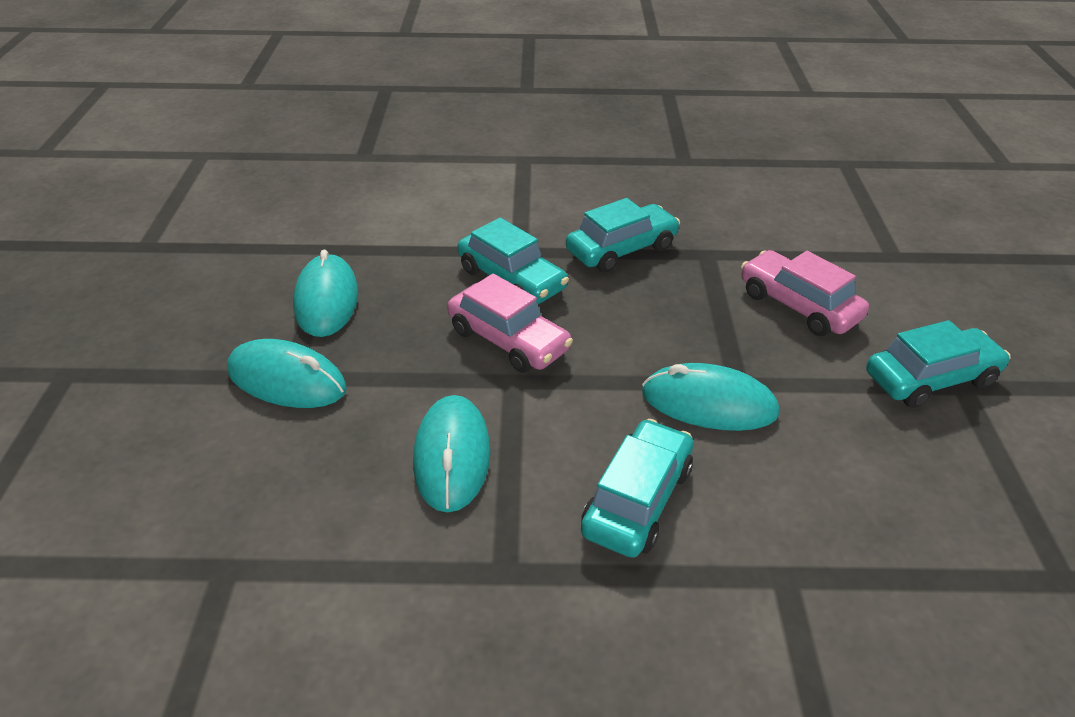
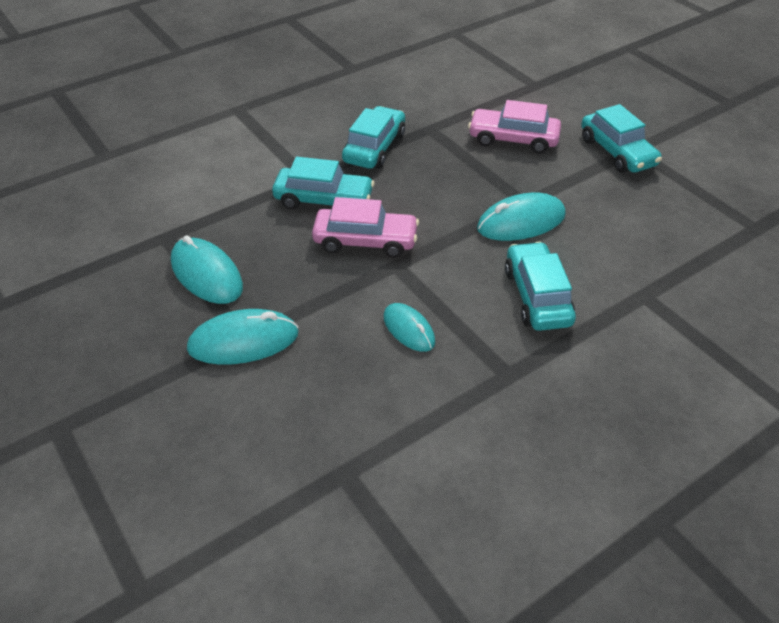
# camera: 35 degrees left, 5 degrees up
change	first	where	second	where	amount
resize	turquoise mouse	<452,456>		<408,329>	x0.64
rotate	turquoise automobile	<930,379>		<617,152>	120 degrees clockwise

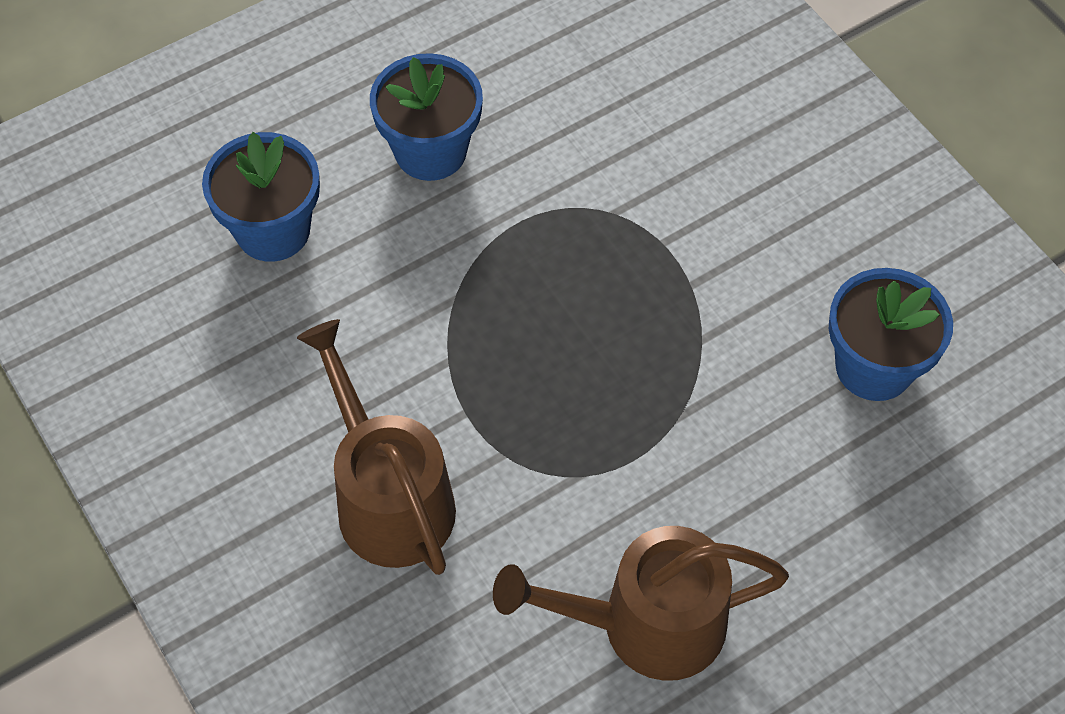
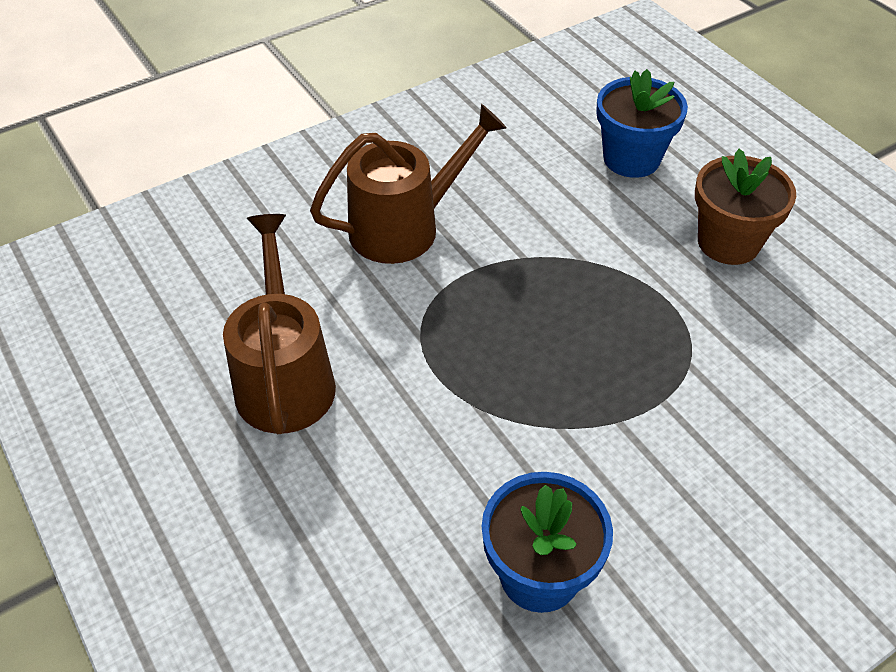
# camera: 90 degrees right, 10 degrees down
change	first	where	second	where	amount
recolor	cobalt potted plant	<430,151>	russet potted plant	<728,242>	

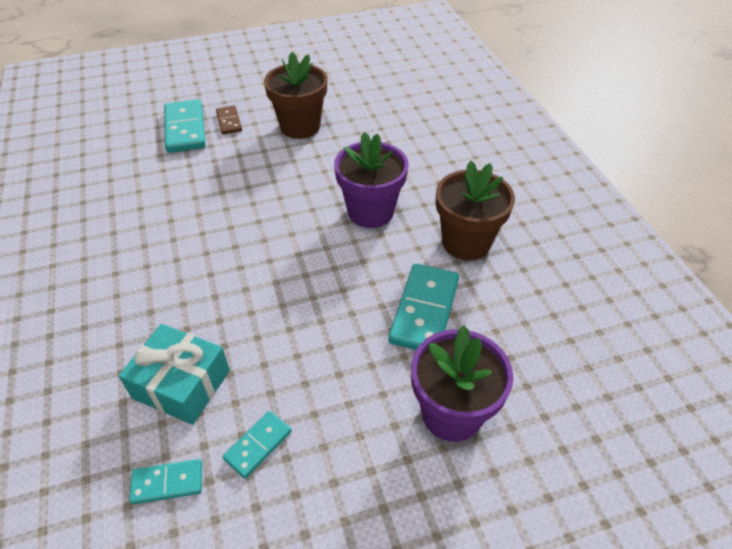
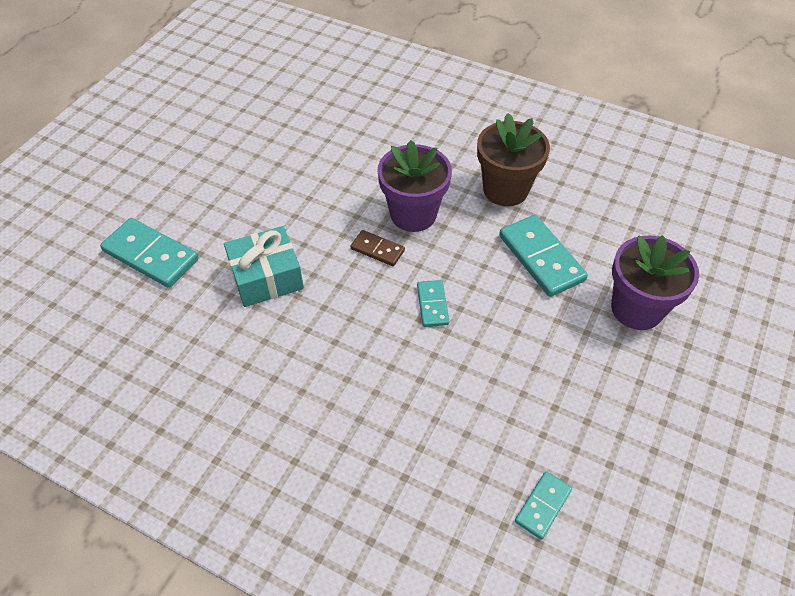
# camera: 45 degrees left, 5 degrees up
change	first	where	second	where	amount
move	turquoise present	<181,384>		<266,277>	
move	russet domino tile	<229,122>		<377,250>	
move	turquoise domino tile	<258,445>		<432,305>	
delete	russet potted plant	<300,126>			

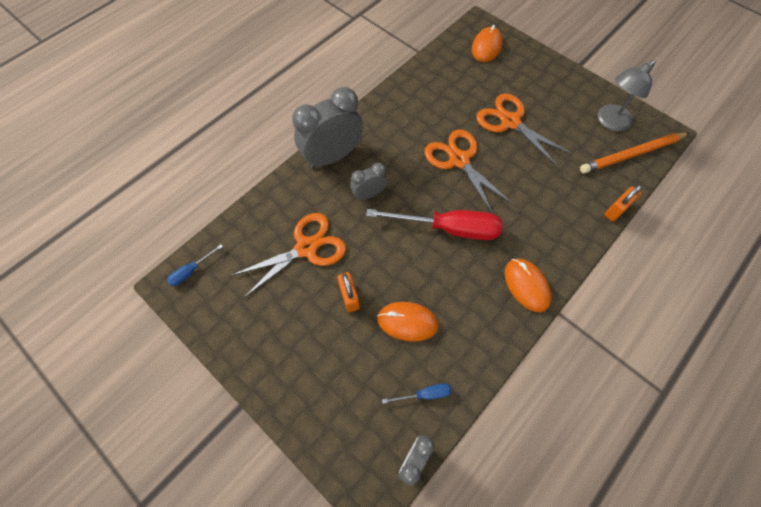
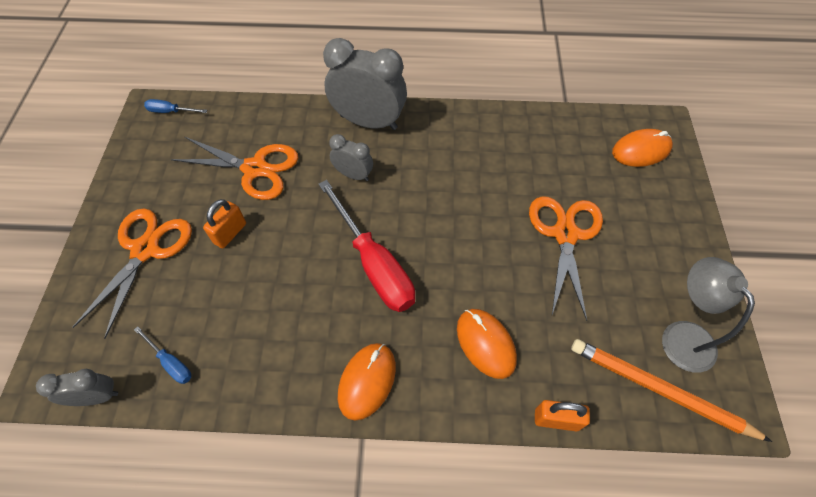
# camera: 50 degrees right, 5 degrees down
change	first	where	second	where	amount
move	bright orange mouse	<407,322>		<485,344>	
move	bright orange pair of scissors	<459,160>		<145,250>	
rotate	gray reading lamp	<609,122>		<681,335>	60 degrees clockwise

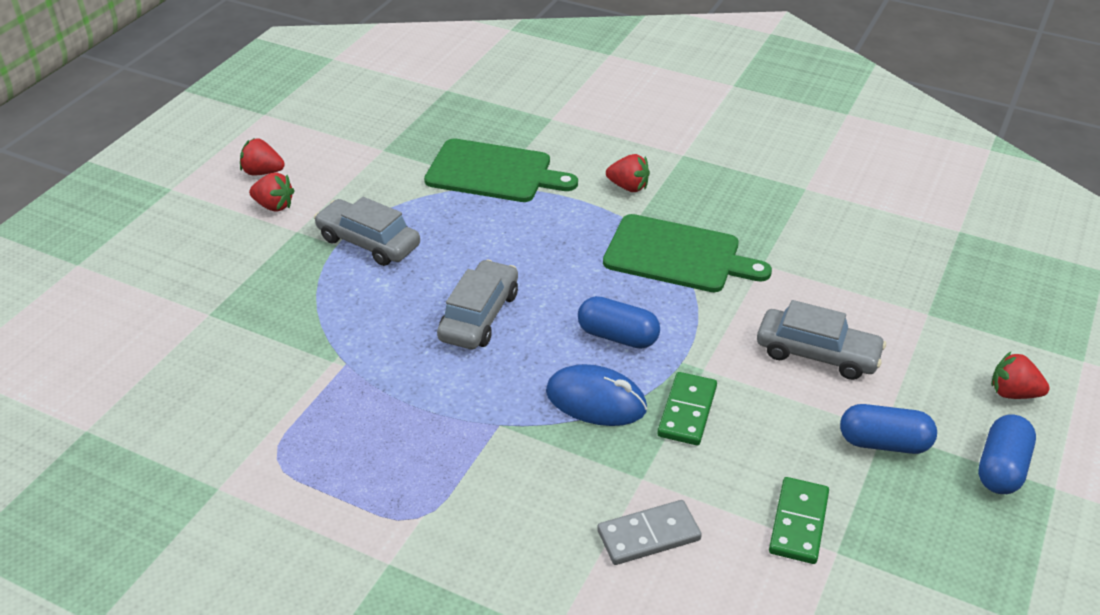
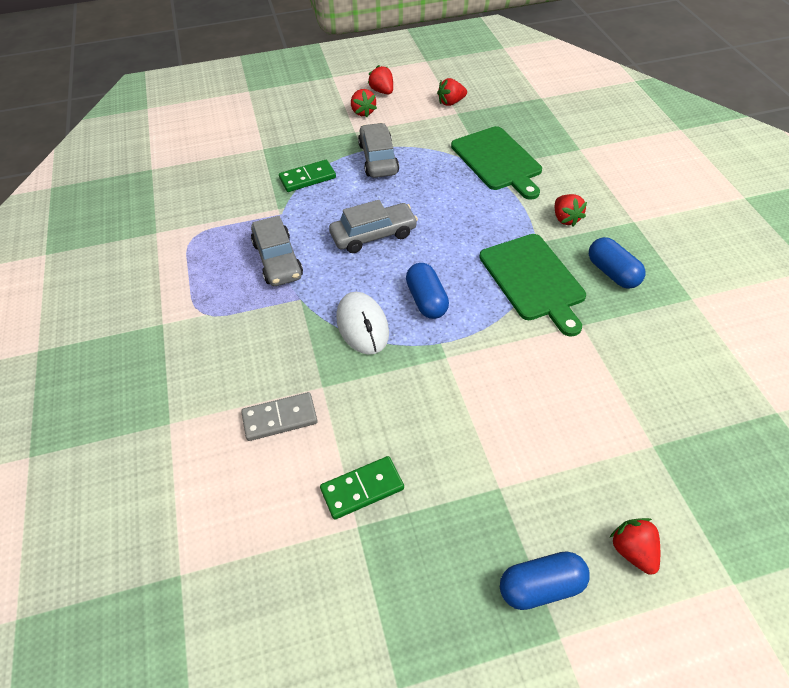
# camera: 50 degrees right, 10 degrees up
change	first	where	second	where	amount
recolor	cobalt mouse	<596,400>	pure white mouse	<362,325>	
rotate	gray domino tile	<648,535>		<280,418>	45 degrees counterclockwise
move	green domino tile	<687,411>		<307,178>	
move	gray automobile	<817,354>		<277,260>	
move	cobalt pill shape	<884,443>		<612,273>	
insert			crimson toy strawberry	<451,102>	

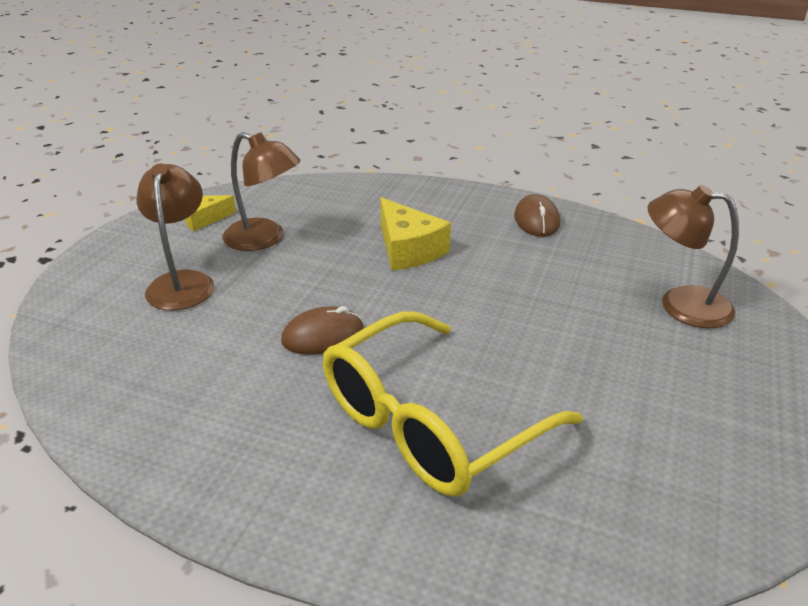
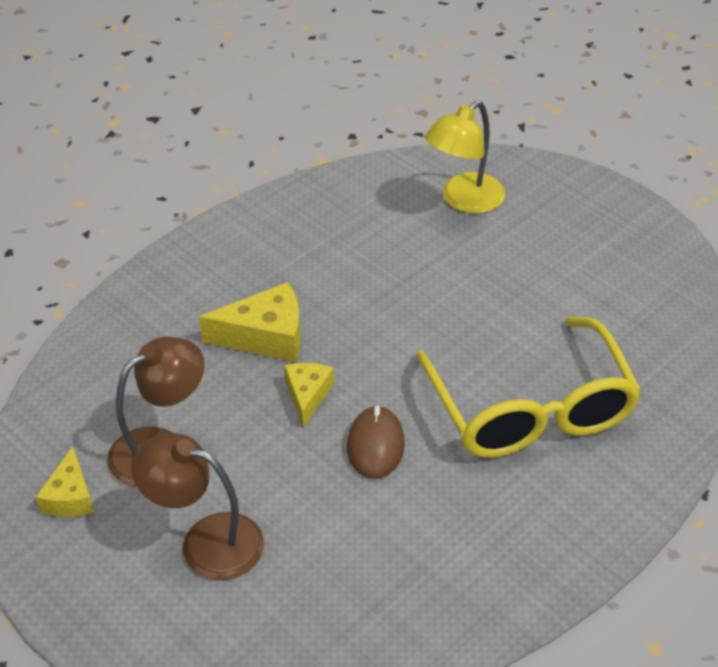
# camera: 65 degrees left, 10 degrees up
change	first	where	second	where	amount
delete	russet mouse	<536,220>			
recolor	russet reading lamp	<680,304>	yellow reading lamp	<464,200>	
insert			yellow cheese	<307,395>	

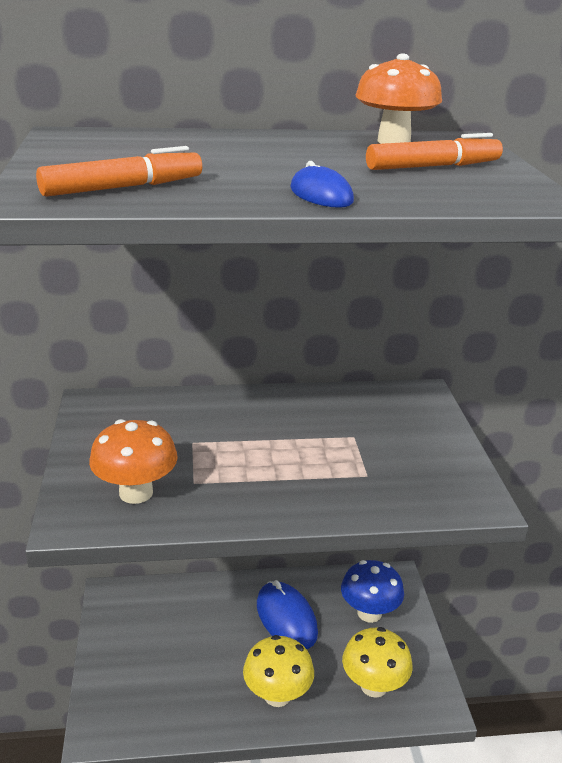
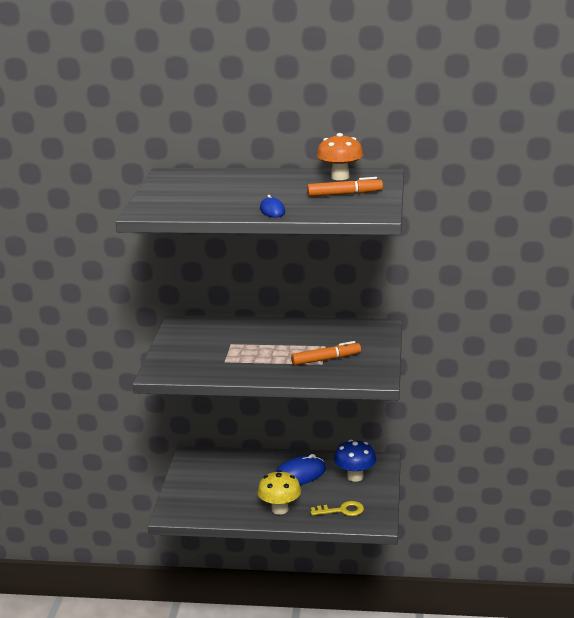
# camera: 15 degrees right, 5 degrees down
change	first	where	second	where	amount
move	bright orange marker	<123,188>		<326,359>	
delete	bright orange toadstool	<136,493>			
rotate	cobalt mouse	<286,618>		<299,475>	75 degrees clockwise
replace	yellow toadstool	<373,686>	yellow latchkey	<341,510>	

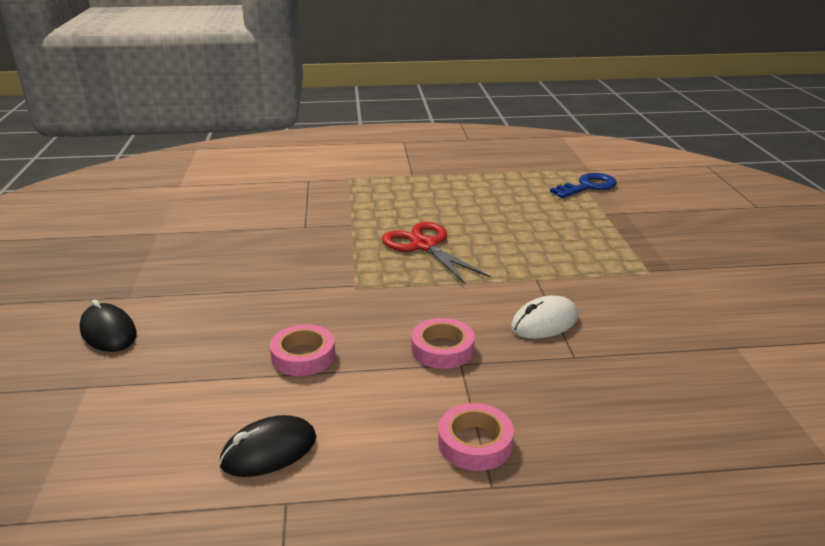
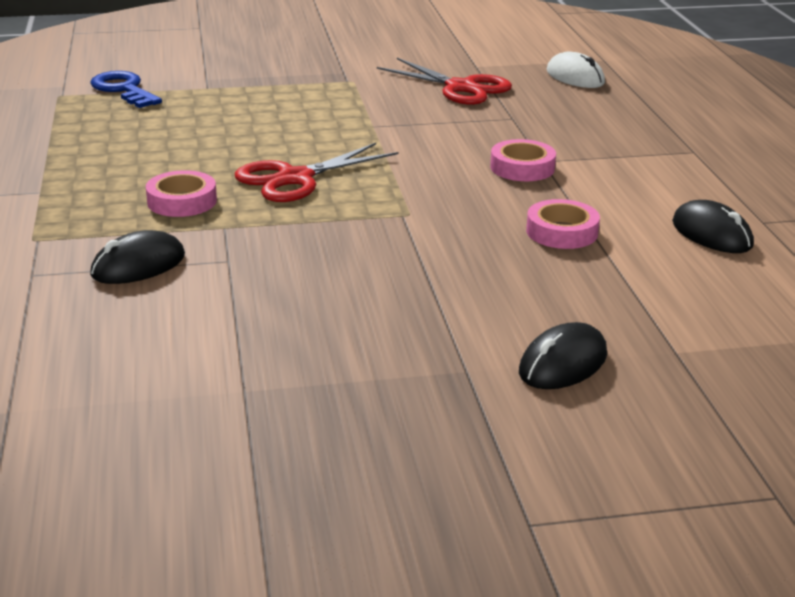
# camera: 95 degrees left, 0 degrees up
change	first	where	second	where	amount
move	pink tape	<475,443>		<182,201>	
move	pure white mouse	<544,322>		<575,77>	
insert			black mouse	<138,265>	
insert			crimson pair of scissors	<460,87>	

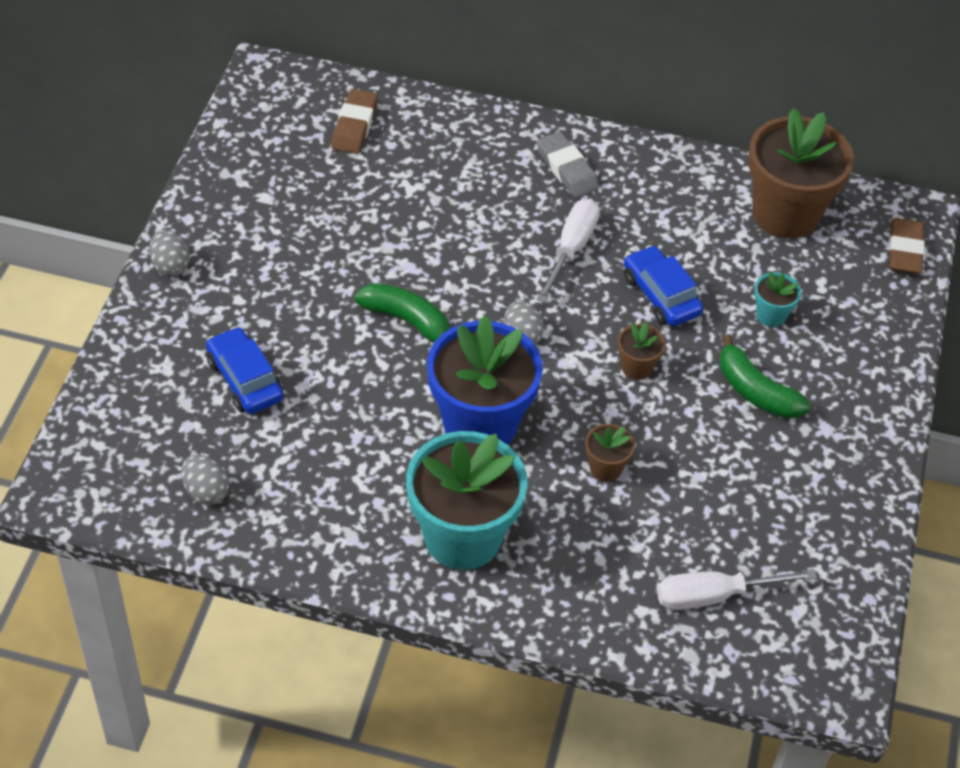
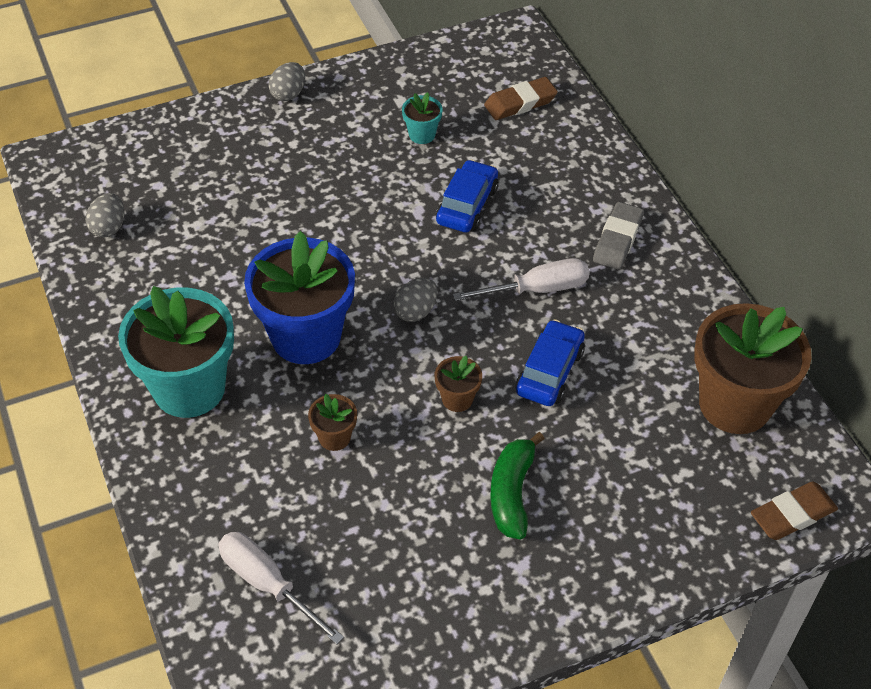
# camera: 55 degrees right, 0 degrees up
change	first	where	second	where	amount
move	cobalt automobile	<245,380>		<467,205>	
delete	green banana fruit	<407,321>			
move	turquoise potted plant	<771,315>		<422,134>	

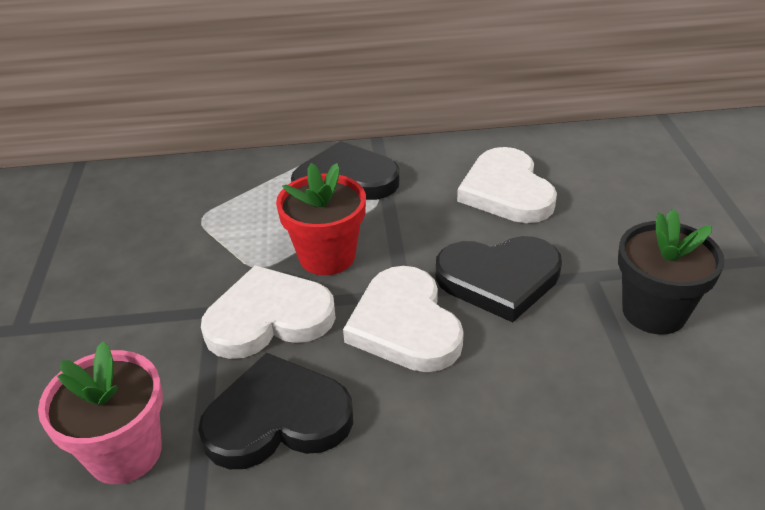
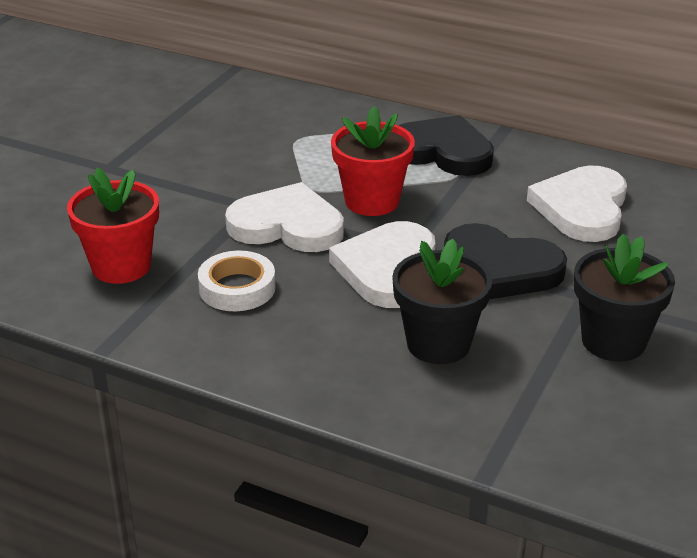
# camera: 30 degrees right, 5 degrees down
change	first	where	second	where	amount
recolor	pink potted plant	<125,452>	crimson potted plant	<121,266>	
replace	black heart	<277,418>	pure white tape	<237,288>	
insert			black potted plant	<438,344>	

